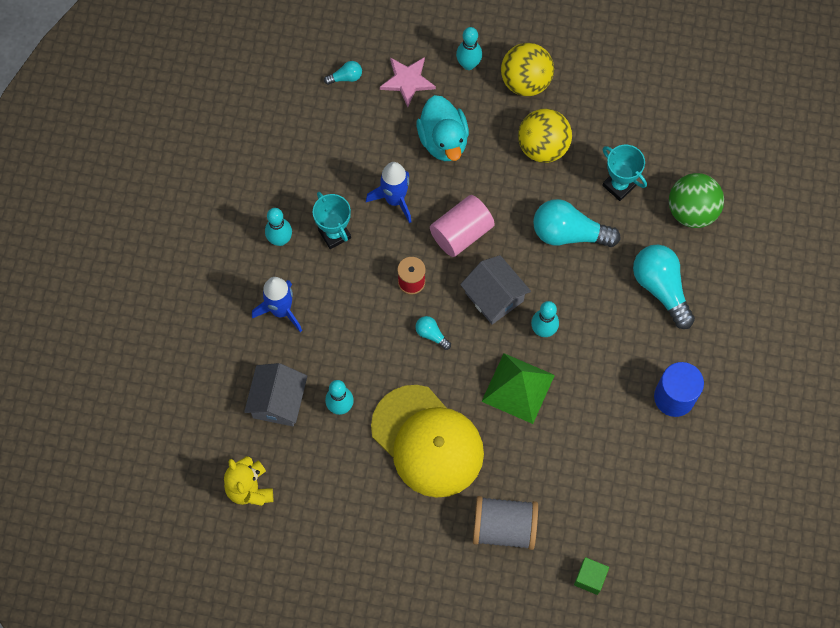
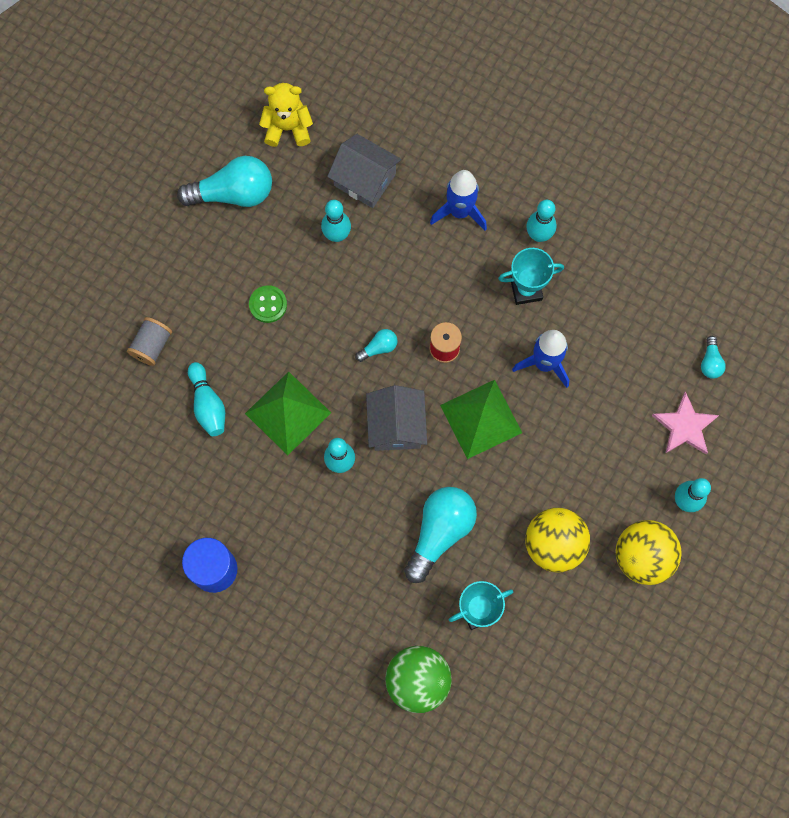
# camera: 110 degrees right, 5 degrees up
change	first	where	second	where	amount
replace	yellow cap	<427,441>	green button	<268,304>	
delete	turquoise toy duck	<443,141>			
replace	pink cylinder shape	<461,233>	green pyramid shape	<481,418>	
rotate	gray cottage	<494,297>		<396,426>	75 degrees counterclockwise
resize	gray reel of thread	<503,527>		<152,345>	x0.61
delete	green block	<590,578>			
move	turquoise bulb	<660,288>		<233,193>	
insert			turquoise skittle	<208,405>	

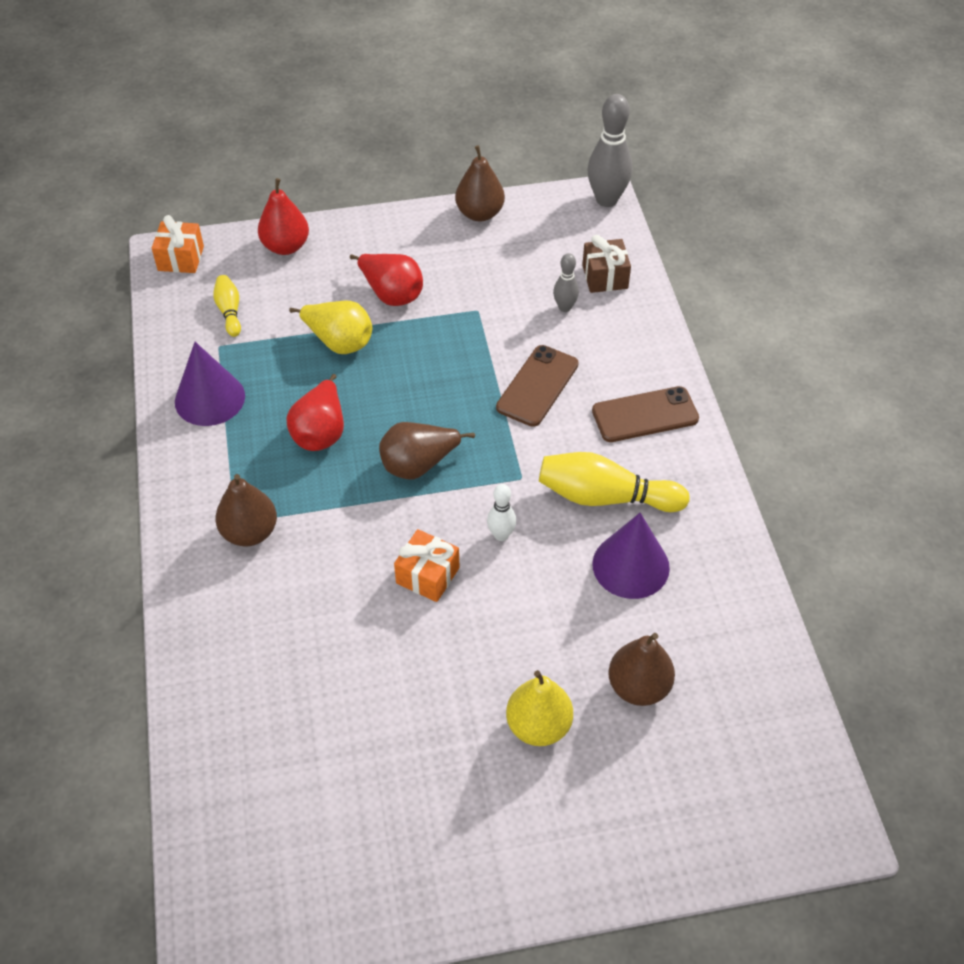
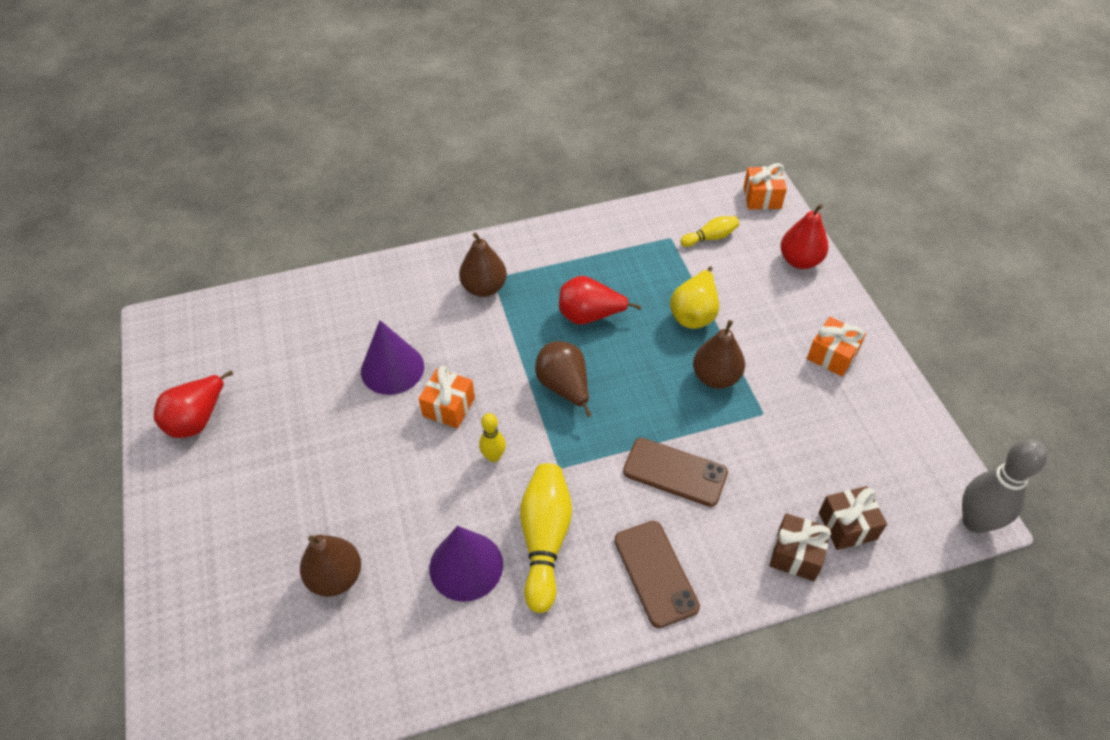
# camera: 85 degrees right, 0 degrees up
change	first	where	second	where	amount
move	royal purple cone shape	<210,398>		<392,368>	
move	crimson pear fruit	<391,294>		<198,419>	
move	russet pear fruit	<480,213>		<716,377>	
recolor	pure white skittle	<501,535>	yellow skittle	<493,456>	
delete	yellow pear fruit	<538,726>			
delete	gray skittle	<564,307>			
insert			russet present	<796,554>	
insert			bright orange present	<832,355>	

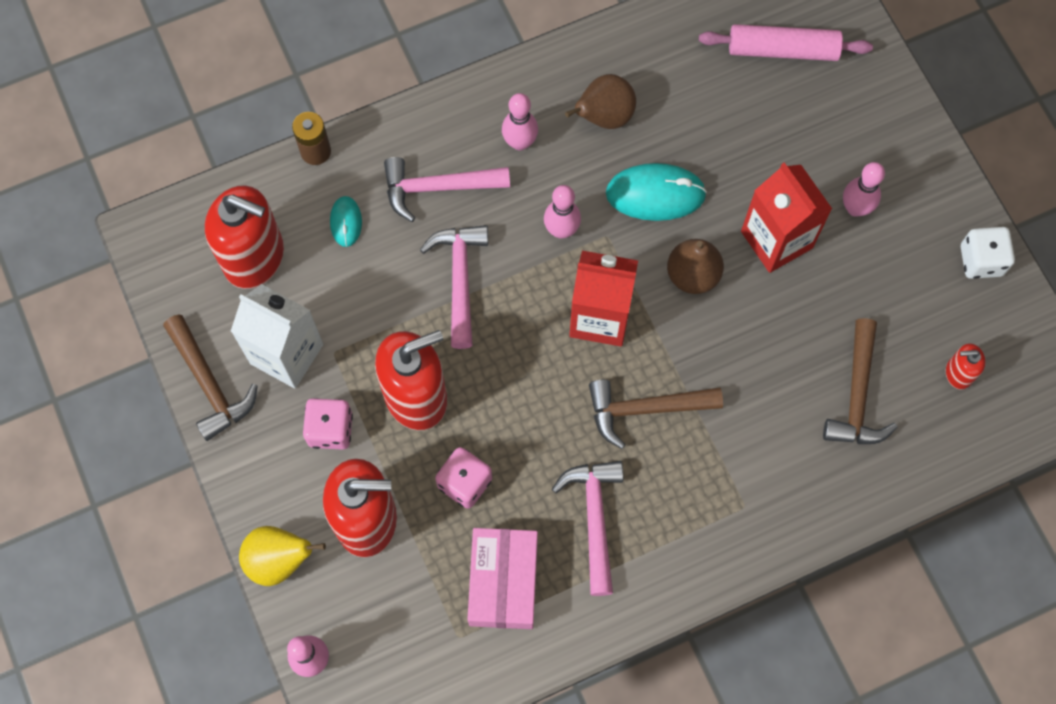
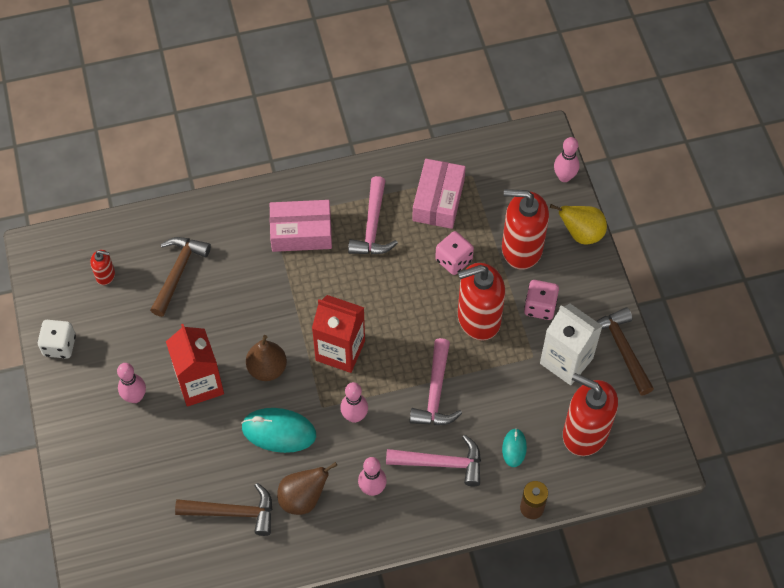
# camera: 170 degrees left, 10 degrees down
change	first	where	second	where	amount
move	russet claw hammer	<645,409>		<233,512>	
delete	pink pastry roller	<783,50>			
insert			pink box	<301,232>	

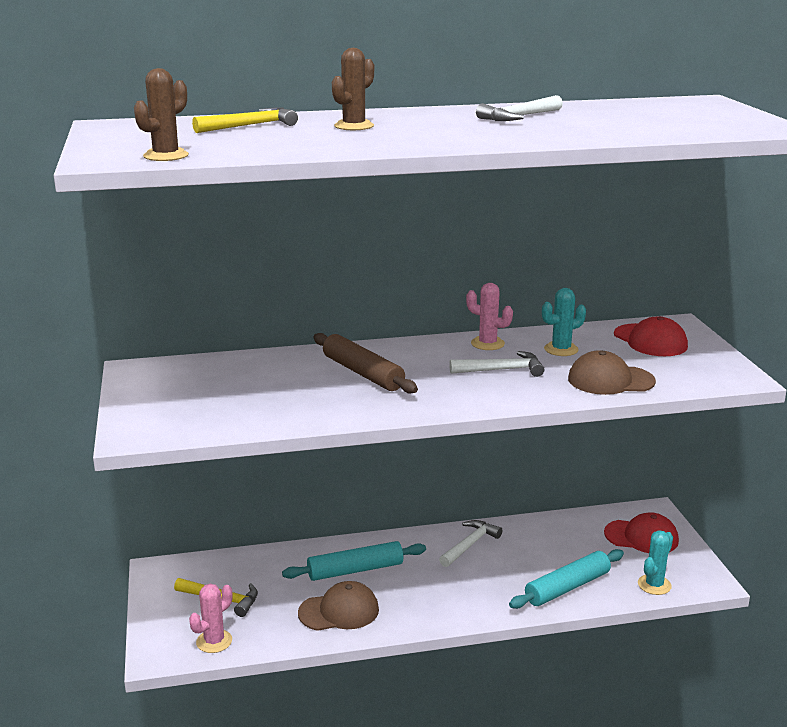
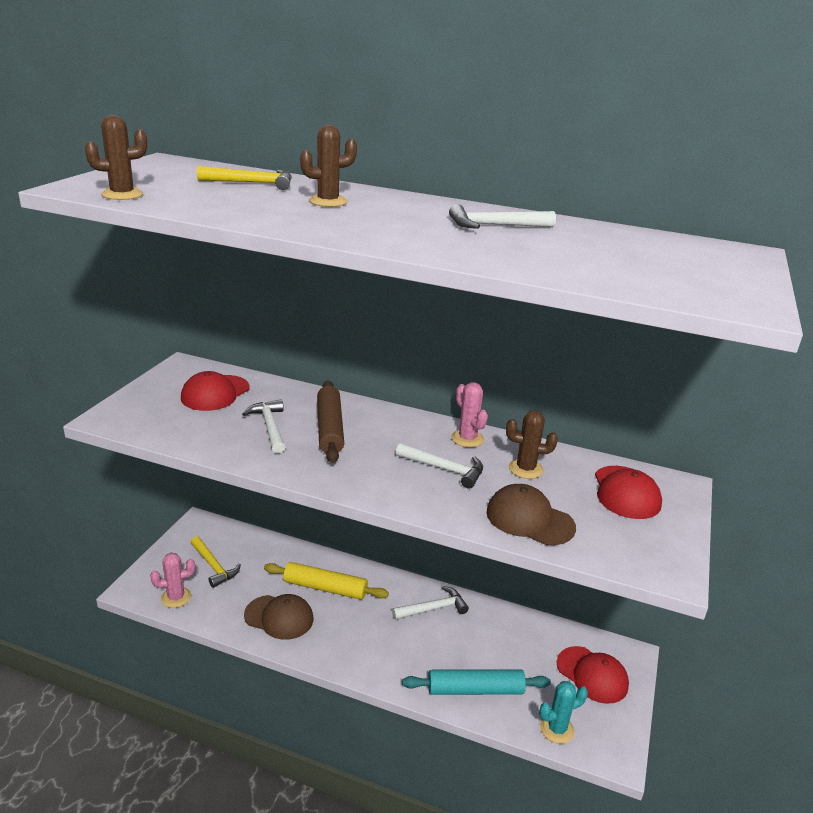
# camera: 30 degrees right, 5 degrees up
change	first	where	second	where	amount
recolor	turquoise pastry roller	<355,570>	yellow pastry roller	<325,588>	
recolor	turquoise prickly plant	<561,349>	russet prickly plant	<525,469>	
insert			crimson cap	<215,393>	
insert			pure white claw hammer	<269,427>	

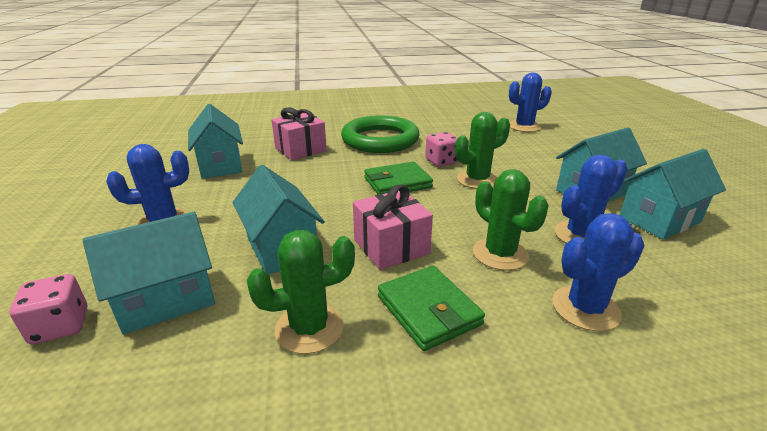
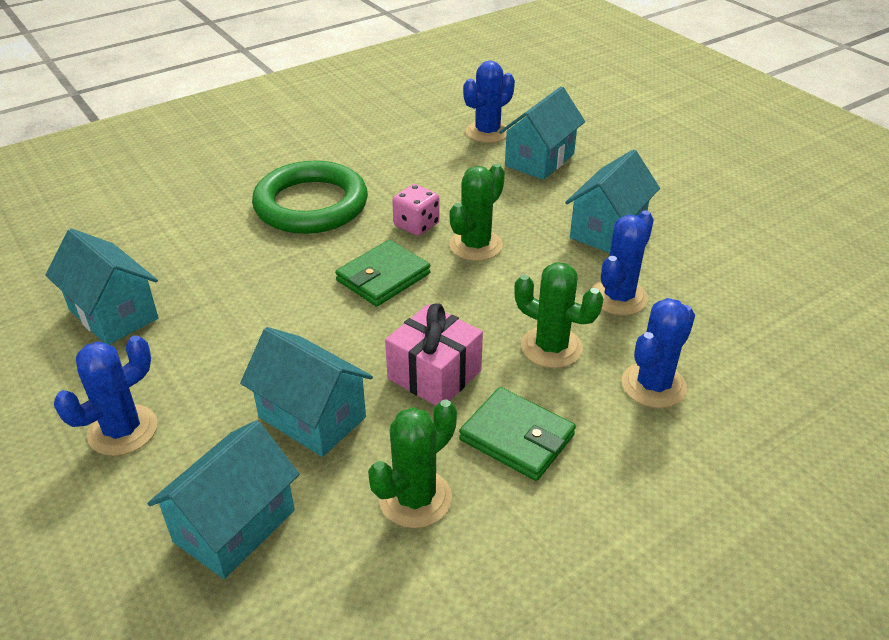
# camera: 25 degrees left, 10 degrees up
change	first	where	second	where	amount
delete	pink dice	<60,326>			
delete	pink present	<300,149>			
move	turquoise cottage	<659,219>		<539,160>	

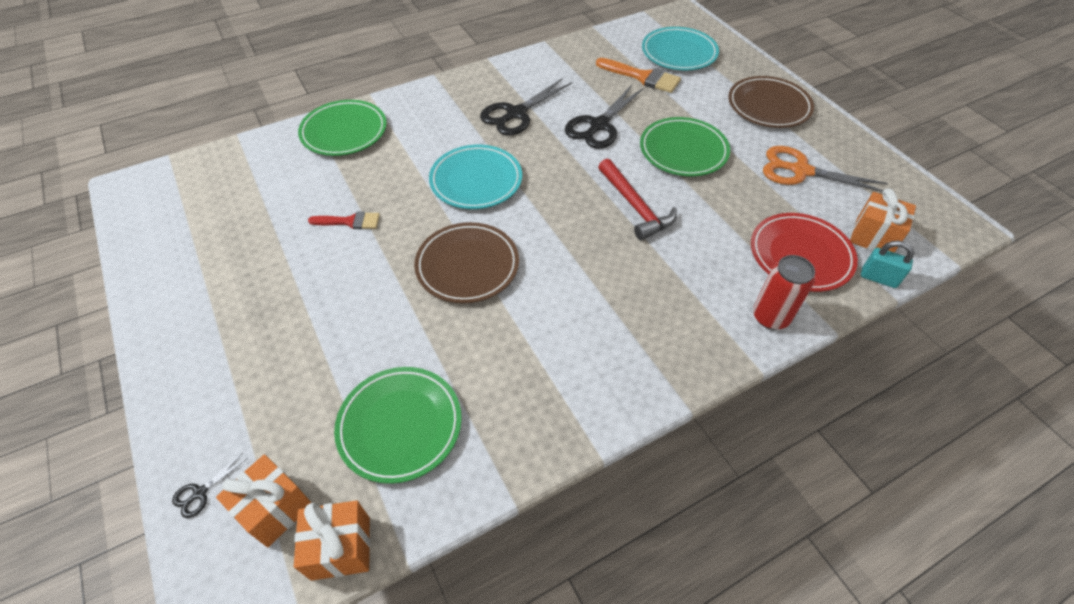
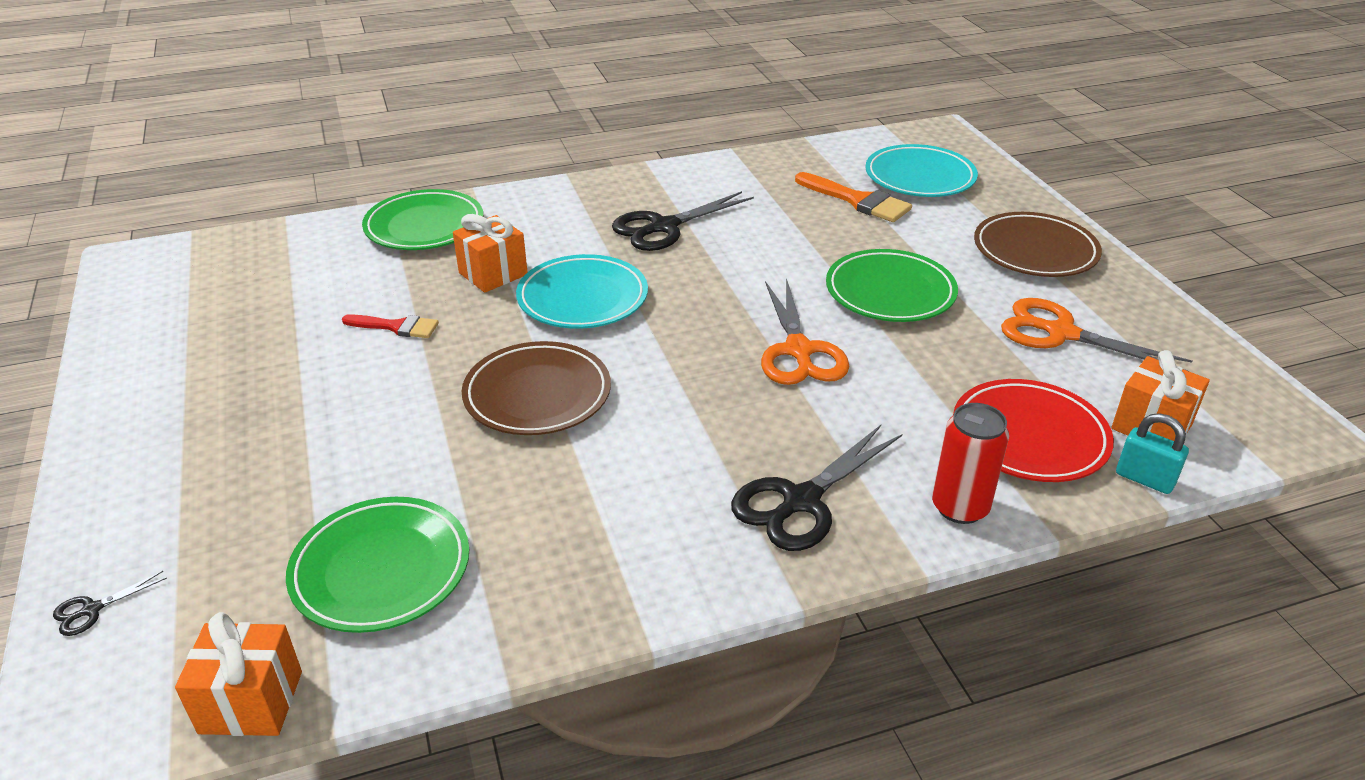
# camera: 10 degrees right, 15 degrees down
change	first	where	second	where	amount
move	bright orange present	<275,509>		<493,274>	
move	black pair of scissors	<599,125>		<801,501>	
replace	crimson claw hammer	<635,206>	bright orange pair of scissors	<798,351>	

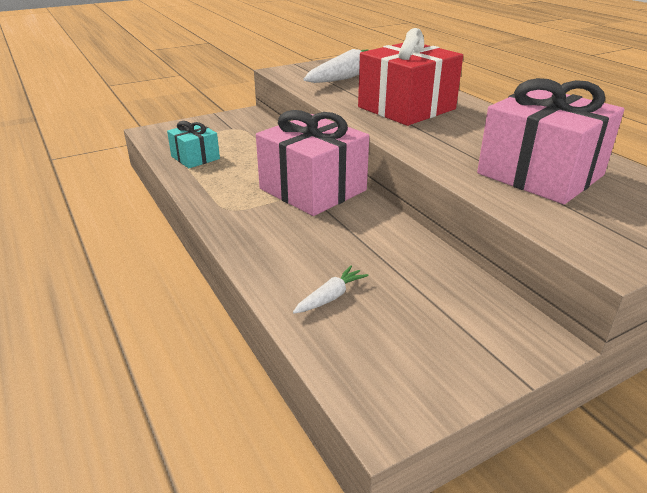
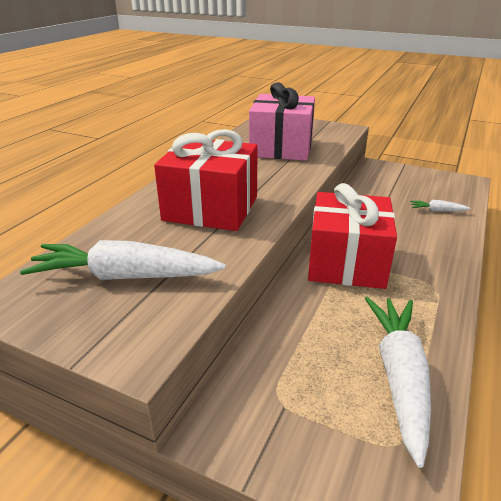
# camera: 125 degrees left, 0 degrees up
change	first	where	second	where	amount
replace	turquoise present	<195,157>	pure white root vegetable	<399,377>	
recolor	pink present	<312,189>	crimson present	<347,262>	

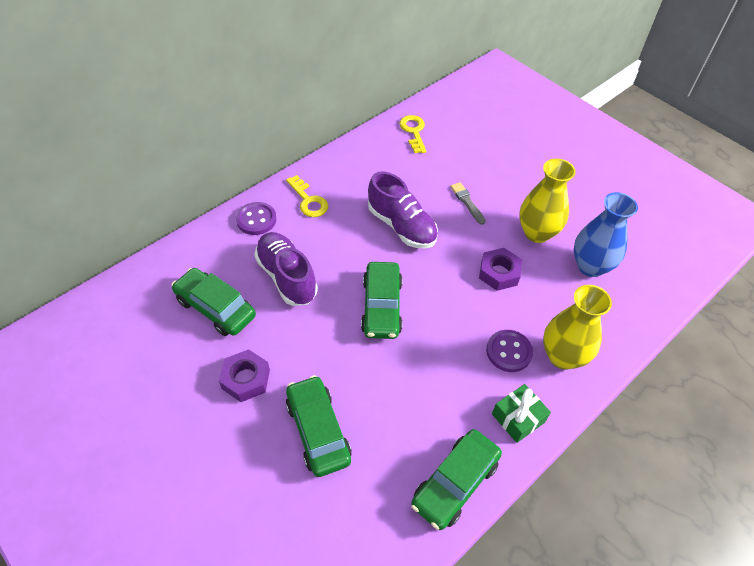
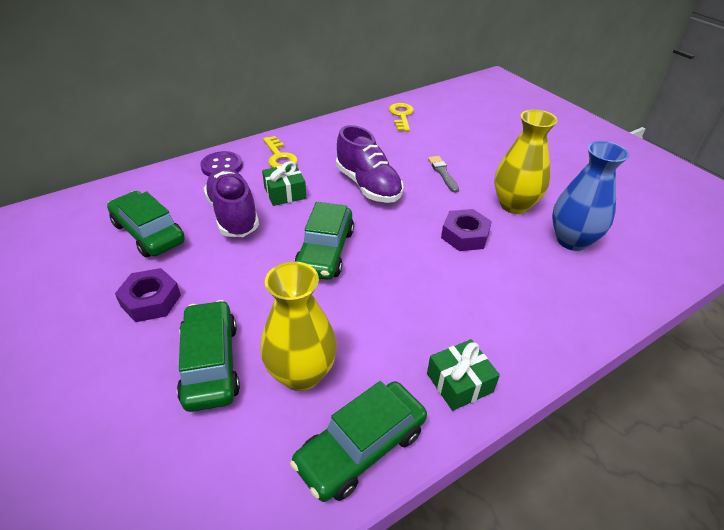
# camera: 10 degrees right, 10 degrees down
change	first	where	second	where	amount
delete	royal purple button	<508,352>			
move	yellow vase	<562,356>		<301,374>	
insert			green present	<285,193>	

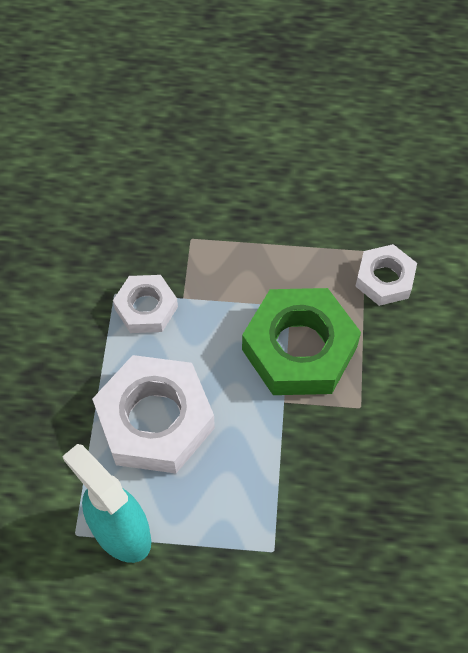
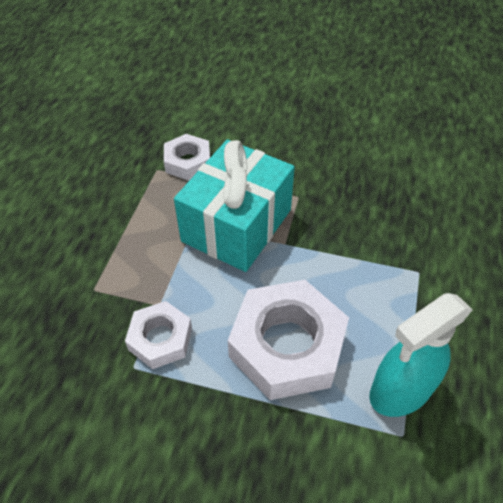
# camera: 80 degrees left, 10 degrees down
change	first	where	second	where	amount
replace	green hexagon nut	<299,348>	turquoise present	<237,225>	

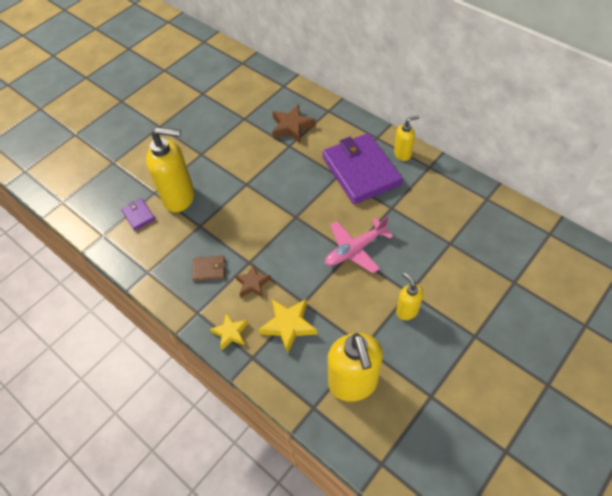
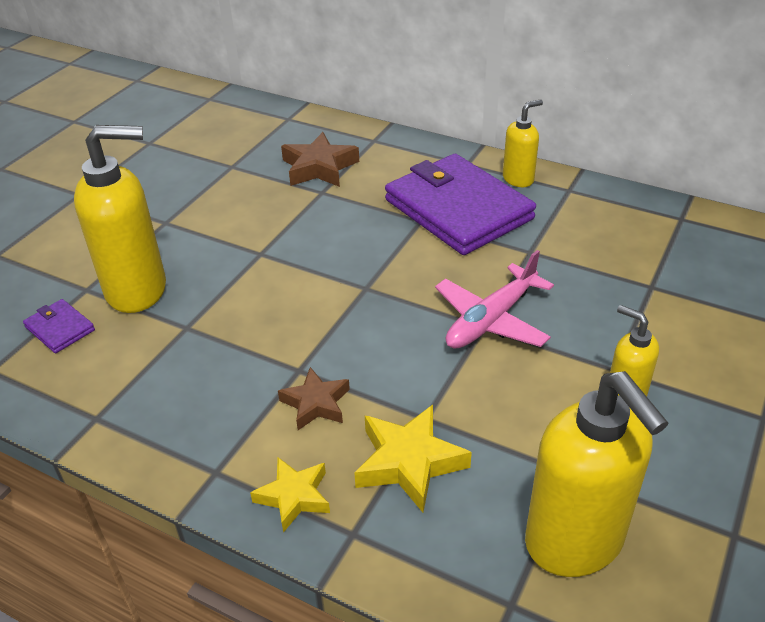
# camera: 15 degrees left, 15 degrees down
change	first	where	second	where	amount
delete	russet card wallet	<209,269>			

